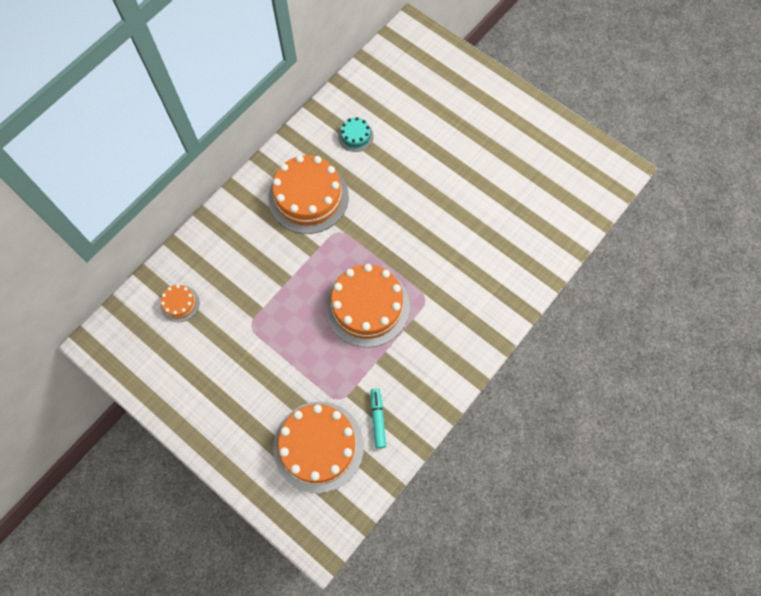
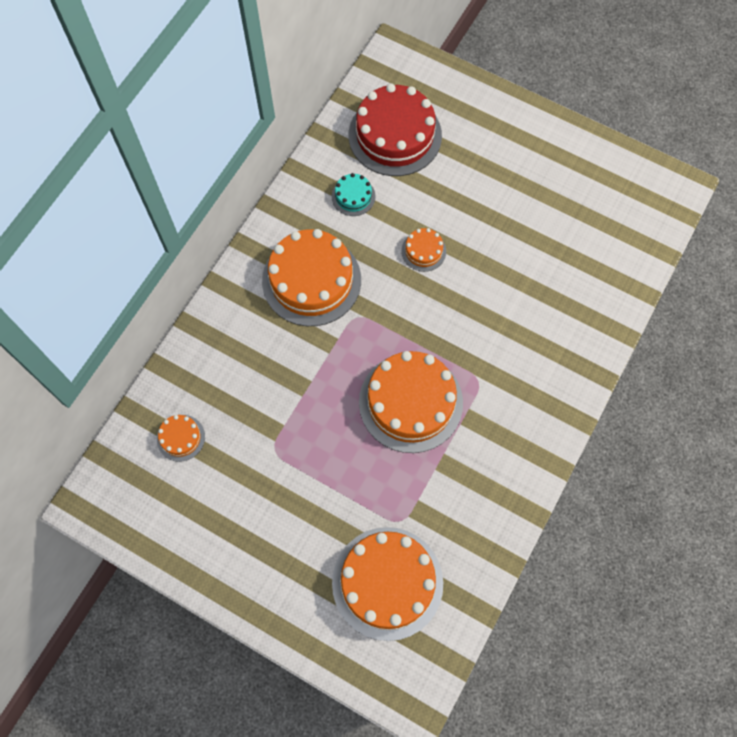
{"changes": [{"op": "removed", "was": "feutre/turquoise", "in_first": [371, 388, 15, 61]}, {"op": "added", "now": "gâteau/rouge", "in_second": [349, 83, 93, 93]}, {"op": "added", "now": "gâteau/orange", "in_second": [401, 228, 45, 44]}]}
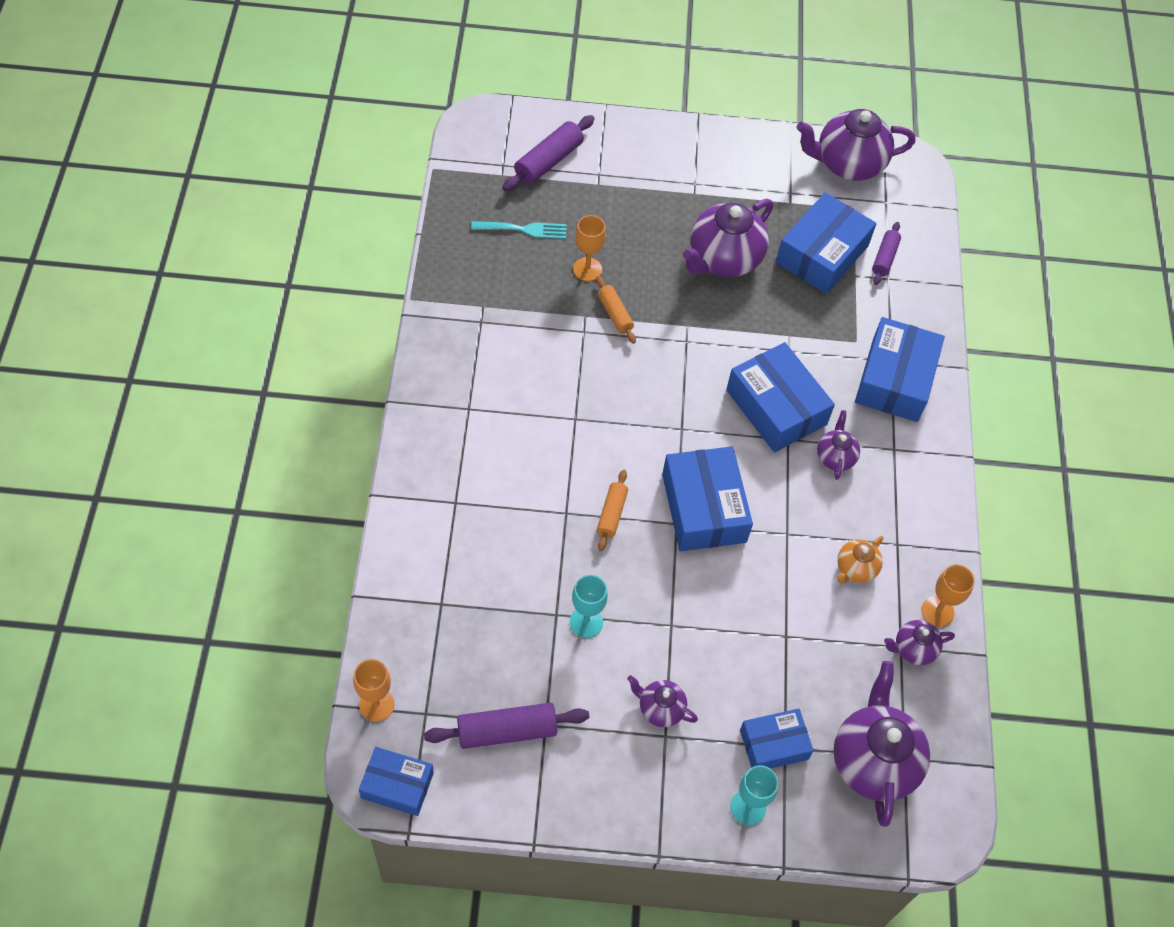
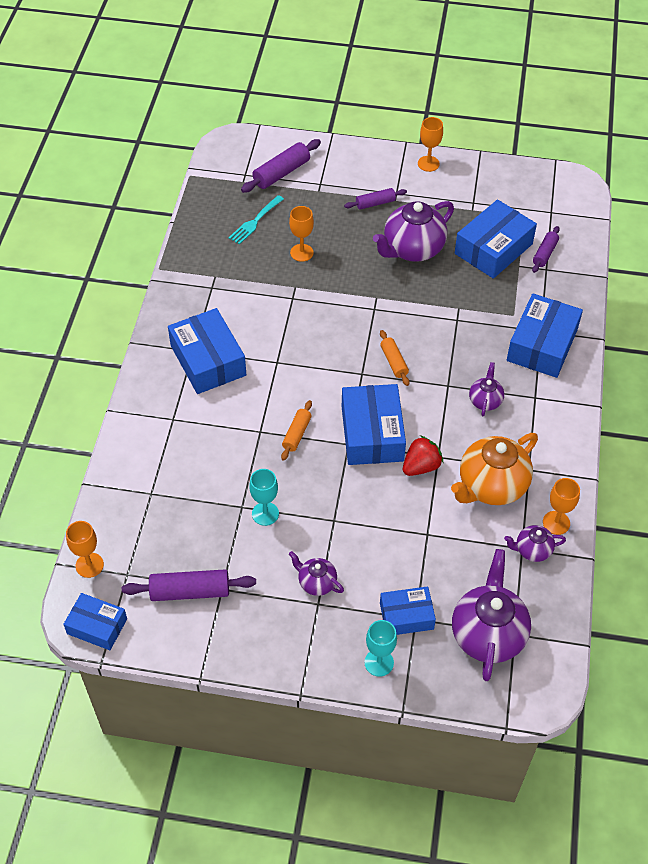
{"changes": [{"op": "turned", "was": "fourchette/turquoise", "in_first": [471, 221, 95, 18], "in_second": [228, 195, 56, 50], "clockwise": 120}, {"op": "moved", "was": "rouleau à pâtisserie/orange", "in_first": [596, 276, 40, 68], "in_second": [380, 330, 29, 56]}, {"op": "moved", "was": "boîte/bleu", "in_first": [726, 342, 109, 110], "in_second": [168, 308, 78, 86]}, {"op": "removed", "was": "théière/violet", "in_first": [797, 109, 118, 72]}, {"op": "resized", "was": "théière/orange", "in_first": [837, 536, 46, 48], "in_second": [451, 433, 87, 72], "ratio": 1.96}, {"op": "added", "now": "rouleau à pâtisserie/violet", "in_second": [344, 188, 63, 22]}, {"op": "added", "now": "fraise/rouge", "in_second": [403, 435, 40, 41]}, {"op": "added", "now": "verre à pied/orange", "in_second": [418, 117, 25, 55]}]}
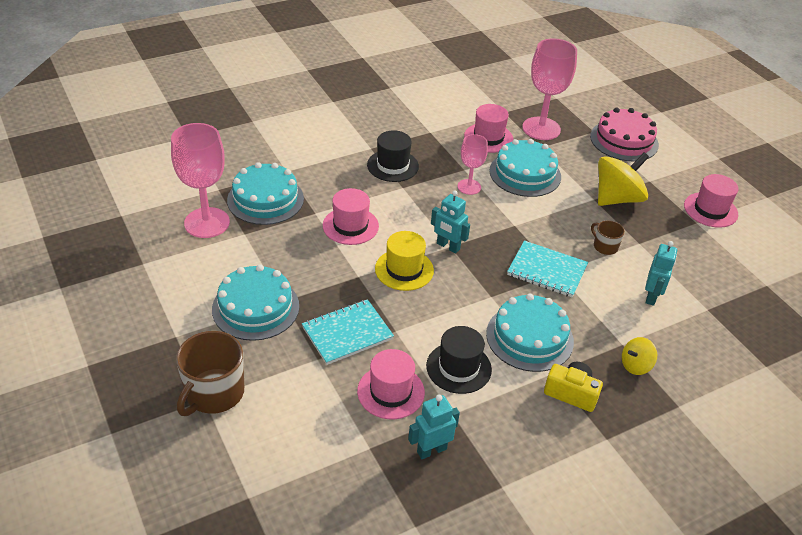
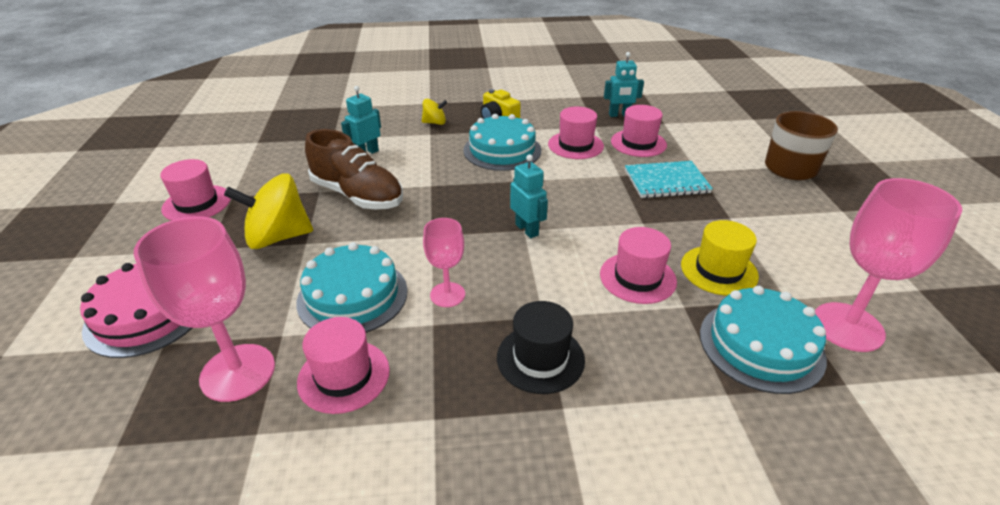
{"changes": [{"op": "removed", "was": "gâteau/turquoise", "in_first": [212, 264, 87, 77]}, {"op": "moved", "was": "chapeau/jaune", "in_first": [375, 231, 59, 60], "in_second": [681, 220, 78, 76]}, {"op": "recoloured", "was": "chapeau/noir", "now": "chapeau/rose", "in_first": [426, 326, 66, 68], "in_second": [548, 107, 56, 52]}, {"op": "removed", "was": "carnet/turquoise", "in_first": [507, 241, 81, 56]}, {"op": "replaced", "was": "tasse/marron", "now": "chaussure/marron", "in_first": [591, 220, 34, 35], "in_second": [305, 129, 98, 81]}]}
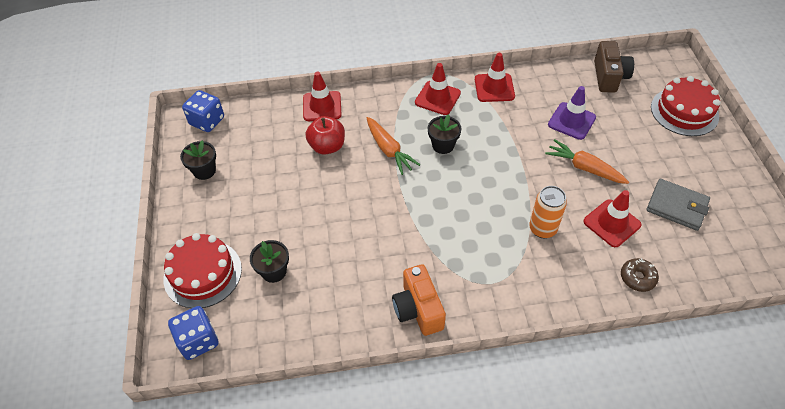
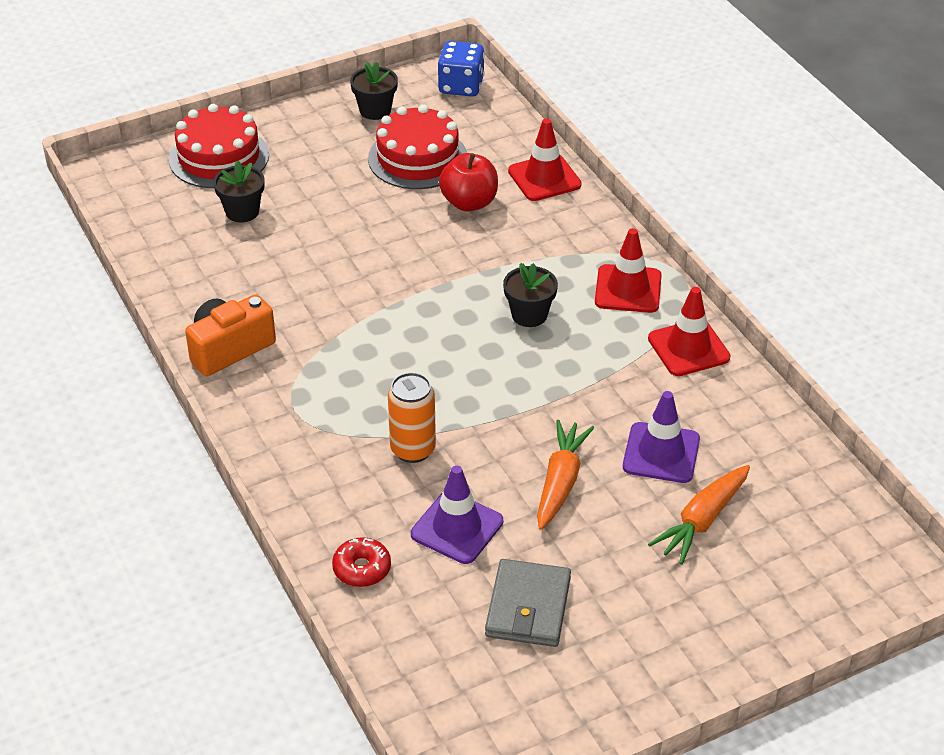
{"changes": [{"op": "removed", "was": "dé/bleu", "in_first": [168, 306, 50, 54]}, {"op": "moved", "was": "carotte/orange", "in_first": [367, 117, 53, 58], "in_second": [648, 465, 102, 99]}, {"op": "recoloured", "was": "cône de chantier/rouge", "now": "cône de chantier/violet", "in_first": [583, 190, 58, 57], "in_second": [411, 466, 92, 98]}, {"op": "removed", "was": "appareil photo/marron", "in_first": [594, 41, 40, 52]}, {"op": "recoloured", "was": "beignet/marron", "now": "beignet/rouge", "in_first": [621, 258, 38, 34], "in_second": [332, 537, 59, 50]}, {"op": "moved", "was": "gâteau/rouge", "in_first": [651, 76, 70, 60], "in_second": [368, 104, 99, 85]}]}
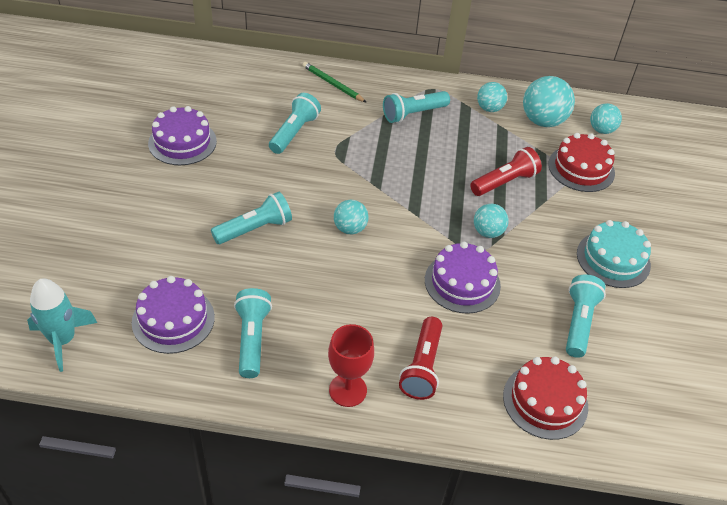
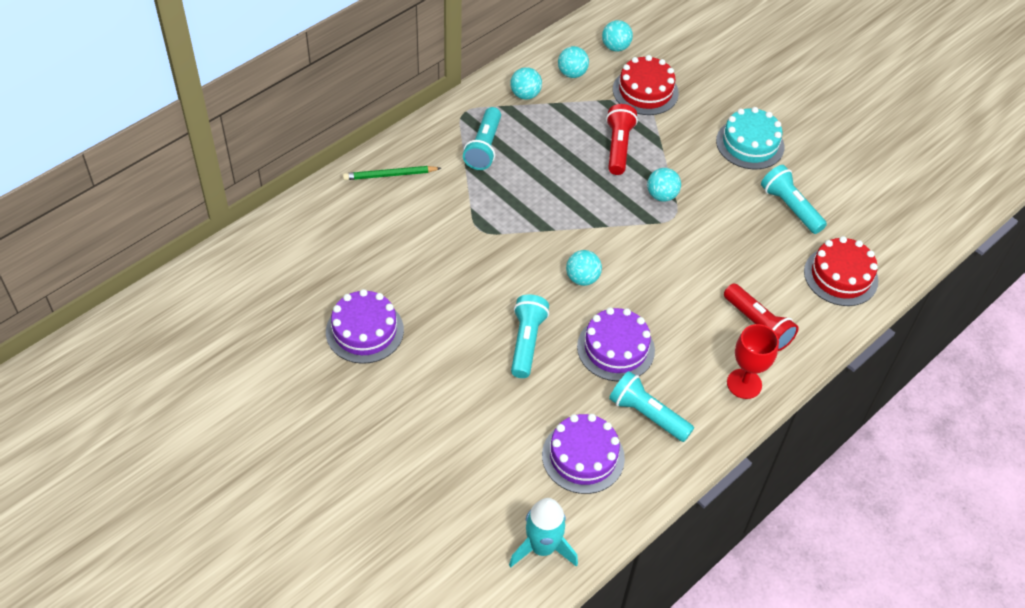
{"changes": [{"op": "removed", "was": "lampe de poche/turquoise", "in_first": [269, 93, 52, 61]}, {"op": "moved", "was": "gâteau/violet", "in_first": [425, 242, 76, 72], "in_second": [577, 307, 78, 74]}, {"op": "resized", "was": "balle/turquoise", "in_first": [523, 76, 52, 51], "in_second": [558, 46, 31, 32], "ratio": 0.6}]}
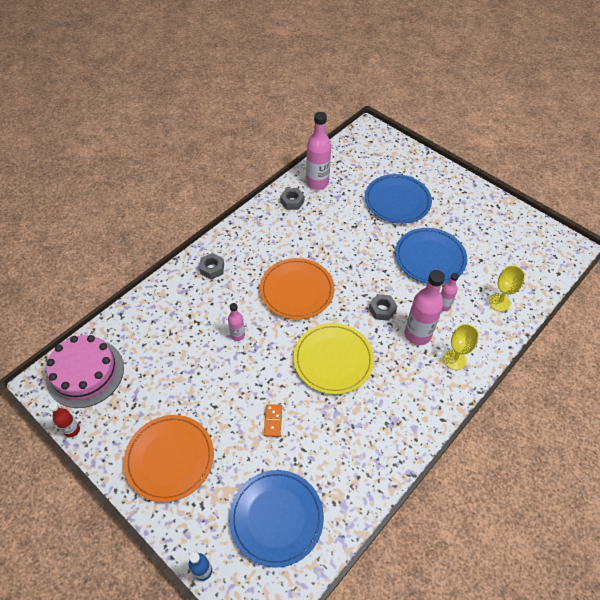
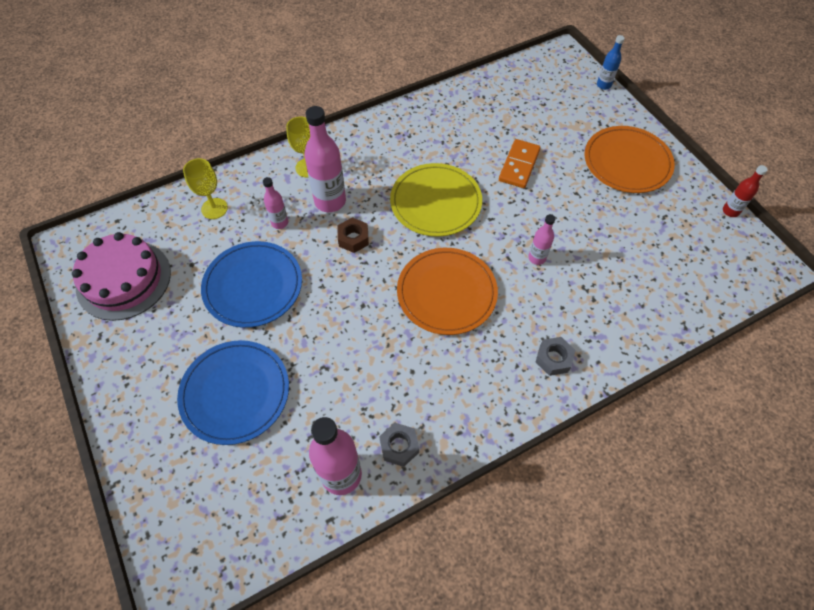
{"changes": [{"op": "moved", "was": "gâteau/rose", "in_first": [46, 335, 78, 73], "in_second": [72, 232, 99, 89]}, {"op": "removed", "was": "assiette/bleu", "in_first": [229, 470, 95, 98]}, {"op": "resized", "was": "domino/orange", "in_first": [264, 404, 18, 33], "in_second": [499, 139, 42, 49], "ratio": 1.62}, {"op": "recoloured", "was": "écrou/gris", "now": "écrou/marron", "in_first": [369, 294, 28, 27], "in_second": [338, 218, 31, 35]}]}
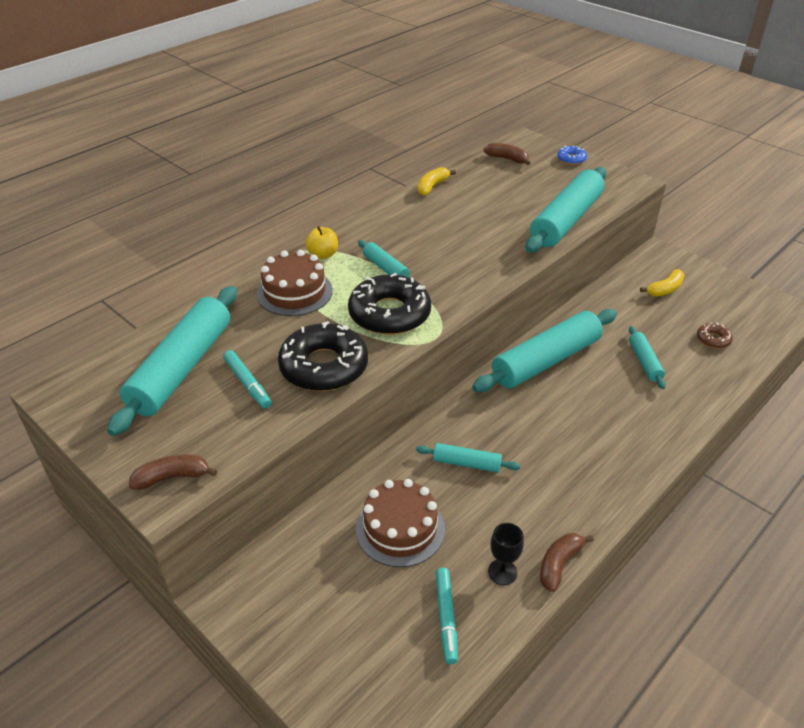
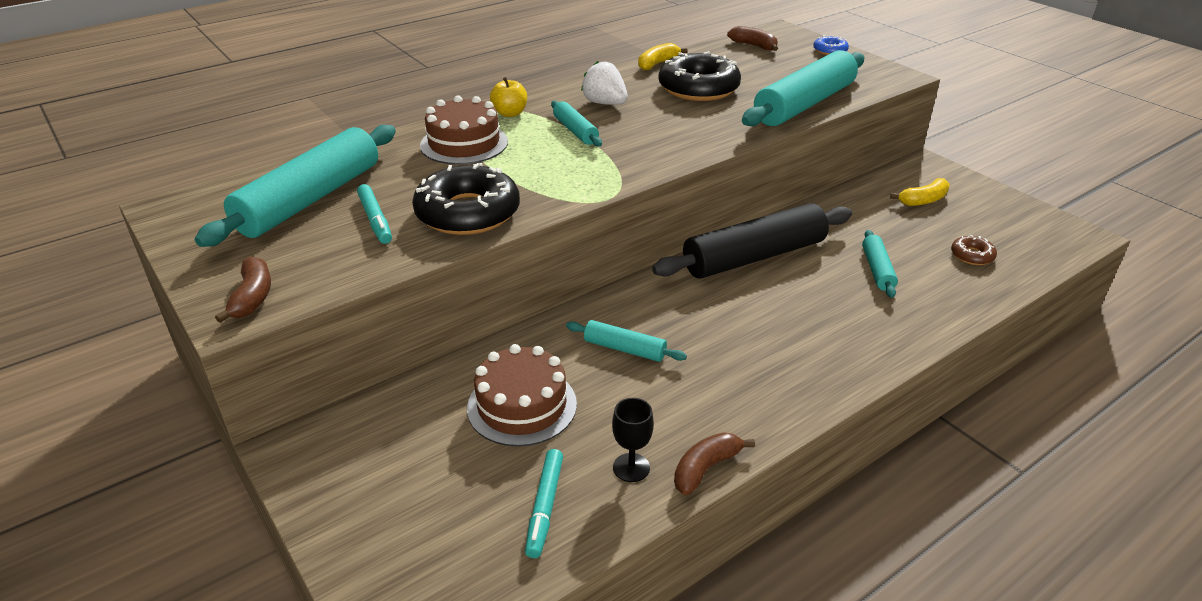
{"changes": [{"op": "turned", "was": "banane/marron", "in_first": [129, 454, 88, 36], "in_second": [215, 256, 56, 67], "clockwise": 90}, {"op": "moved", "was": "beignet/noir", "in_first": [348, 273, 83, 62], "in_second": [658, 51, 83, 50]}, {"op": "recoloured", "was": "rouleau à pâtisserie/turquoise", "now": "rouleau à pâtisserie/noir", "in_first": [472, 309, 145, 83], "in_second": [652, 203, 200, 76]}, {"op": "added", "now": "fraise/blanc", "in_second": [581, 61, 47, 44]}]}
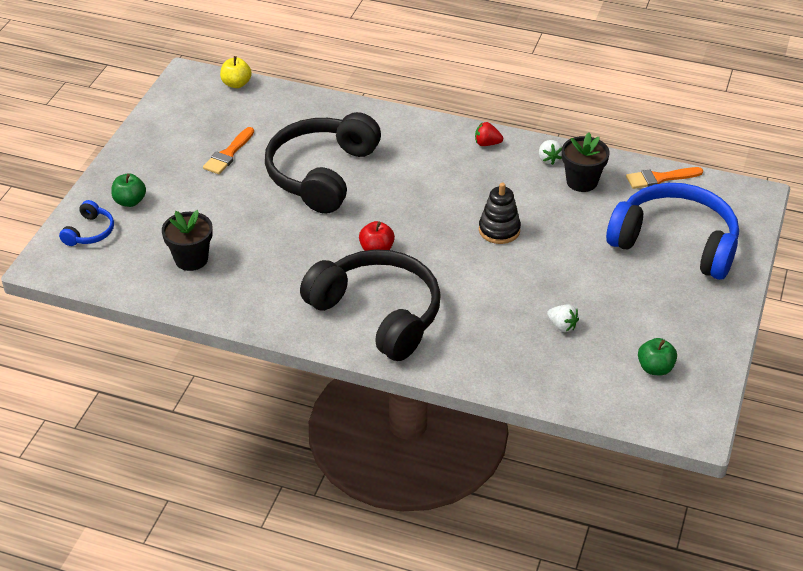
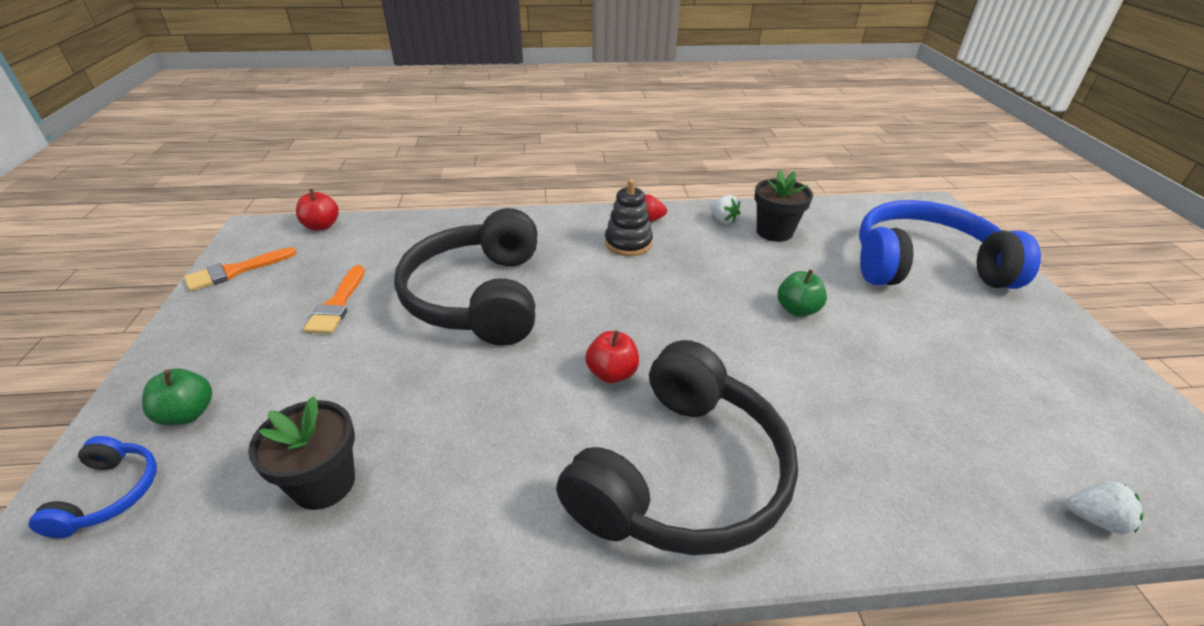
{"changes": [{"op": "recoloured", "was": "pomme/jaune", "now": "pomme/rouge", "in_first": [220, 56, 32, 32], "in_second": [296, 189, 43, 41]}, {"op": "turned", "was": "casque audio/noir", "in_first": [300, 249, 141, 112], "in_second": [556, 340, 242, 215], "clockwise": 105}, {"op": "moved", "was": "jouet à empiler/noir", "in_first": [479, 183, 42, 61], "in_second": [605, 179, 48, 77]}, {"op": "moved", "was": "fraise/blanc", "in_first": [547, 304, 32, 28], "in_second": [1066, 481, 77, 53]}, {"op": "moved", "was": "pinceau/orange", "in_first": [626, 167, 77, 22], "in_second": [184, 247, 112, 44]}, {"op": "moved", "was": "pomme/vert", "in_first": [638, 338, 39, 38], "in_second": [778, 269, 49, 48]}]}
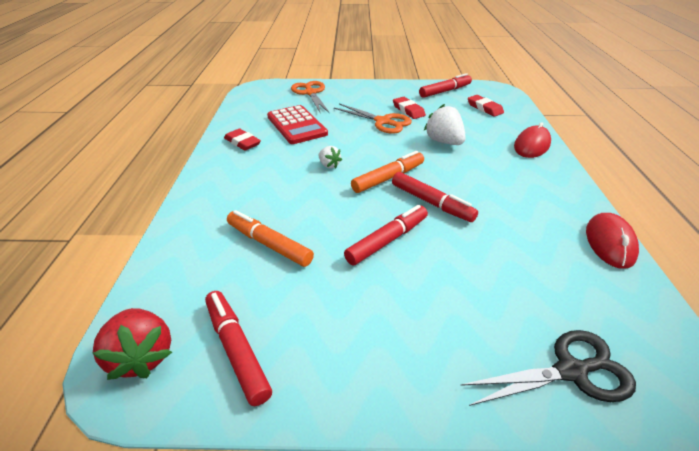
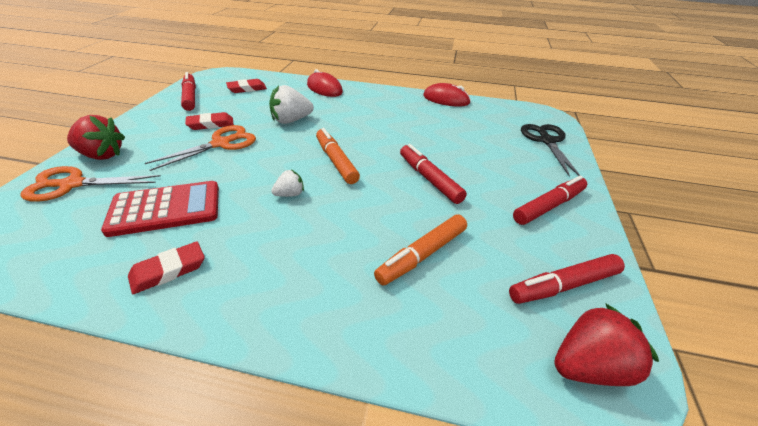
{"changes": [{"op": "moved", "was": "feutre/rouge", "in_first": [392, 172, 86, 50], "in_second": [513, 176, 74, 49]}, {"op": "added", "now": "fraise/rouge", "in_second": [67, 115, 58, 45]}]}
